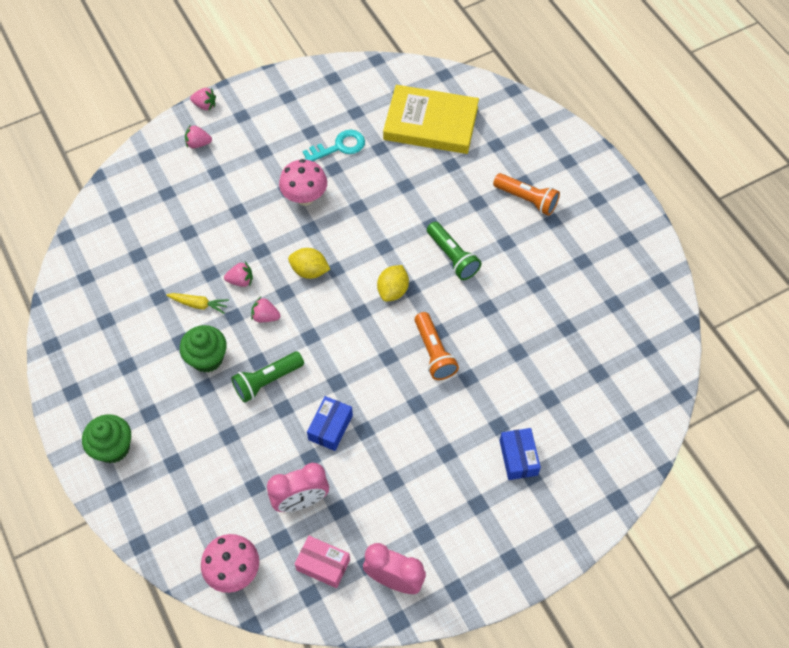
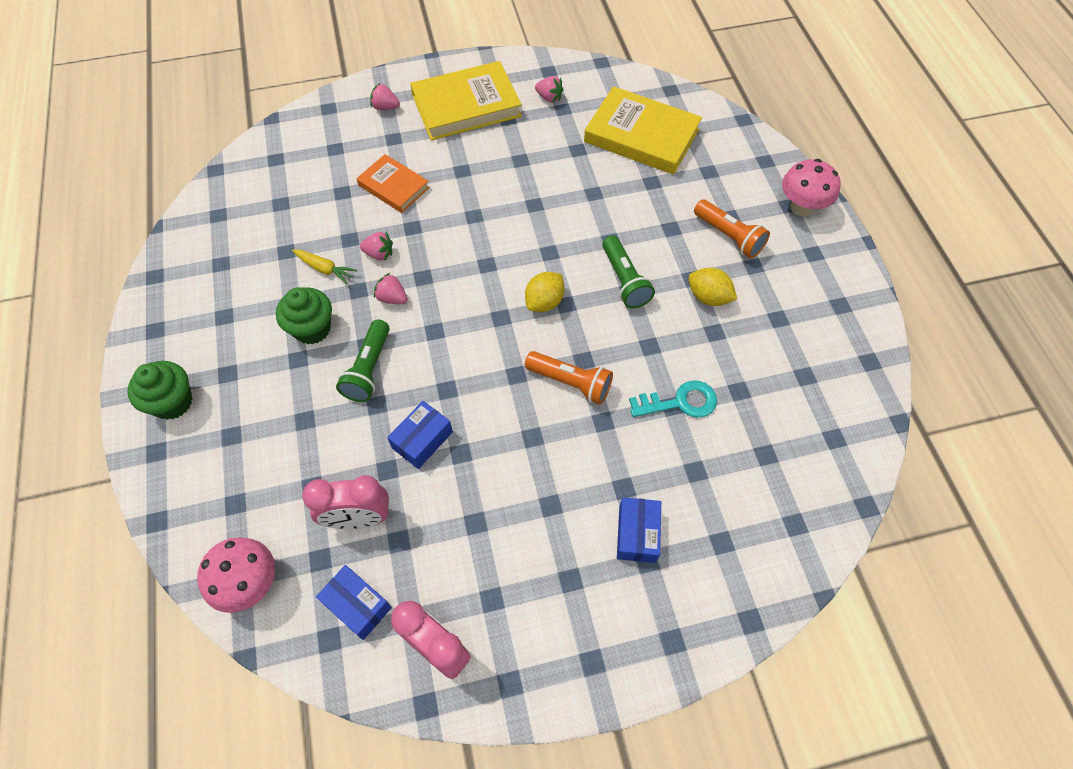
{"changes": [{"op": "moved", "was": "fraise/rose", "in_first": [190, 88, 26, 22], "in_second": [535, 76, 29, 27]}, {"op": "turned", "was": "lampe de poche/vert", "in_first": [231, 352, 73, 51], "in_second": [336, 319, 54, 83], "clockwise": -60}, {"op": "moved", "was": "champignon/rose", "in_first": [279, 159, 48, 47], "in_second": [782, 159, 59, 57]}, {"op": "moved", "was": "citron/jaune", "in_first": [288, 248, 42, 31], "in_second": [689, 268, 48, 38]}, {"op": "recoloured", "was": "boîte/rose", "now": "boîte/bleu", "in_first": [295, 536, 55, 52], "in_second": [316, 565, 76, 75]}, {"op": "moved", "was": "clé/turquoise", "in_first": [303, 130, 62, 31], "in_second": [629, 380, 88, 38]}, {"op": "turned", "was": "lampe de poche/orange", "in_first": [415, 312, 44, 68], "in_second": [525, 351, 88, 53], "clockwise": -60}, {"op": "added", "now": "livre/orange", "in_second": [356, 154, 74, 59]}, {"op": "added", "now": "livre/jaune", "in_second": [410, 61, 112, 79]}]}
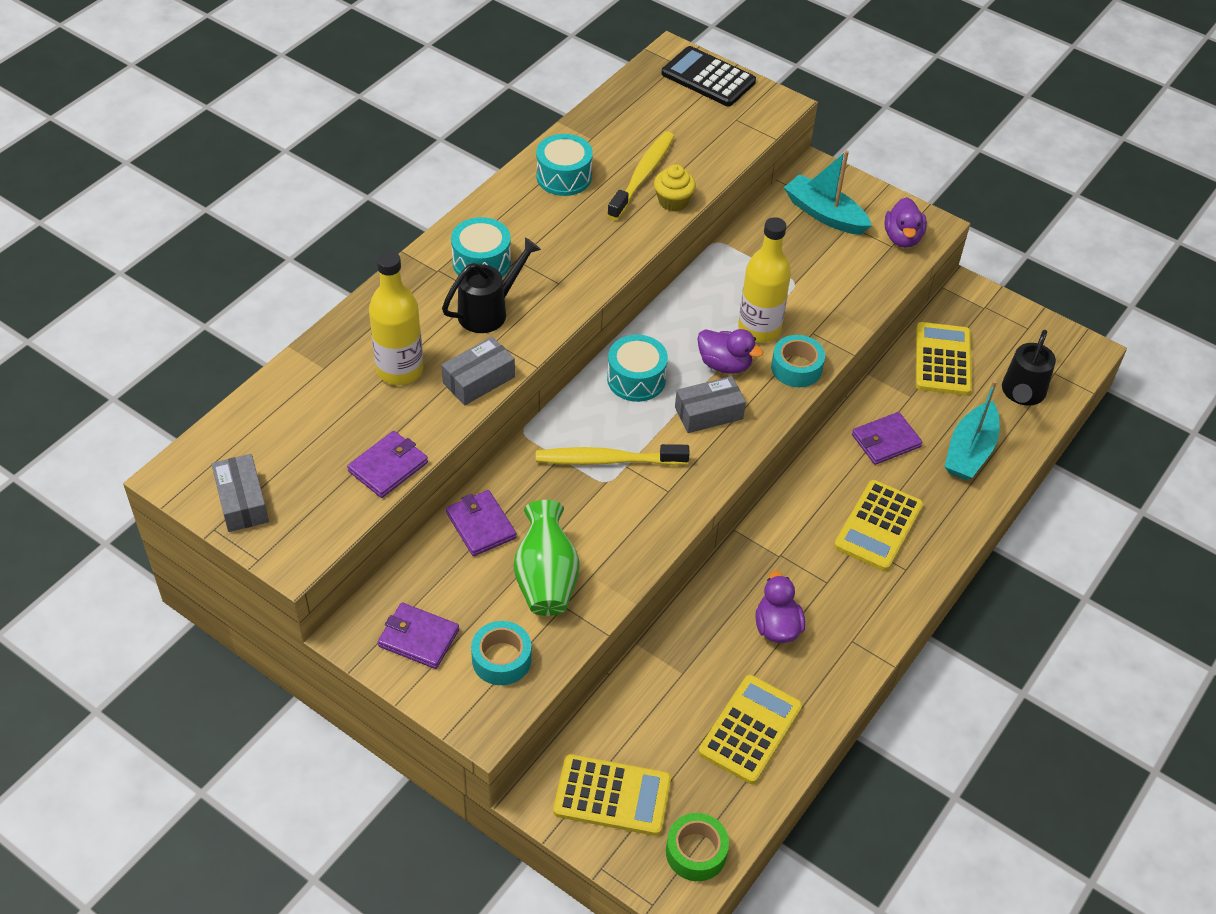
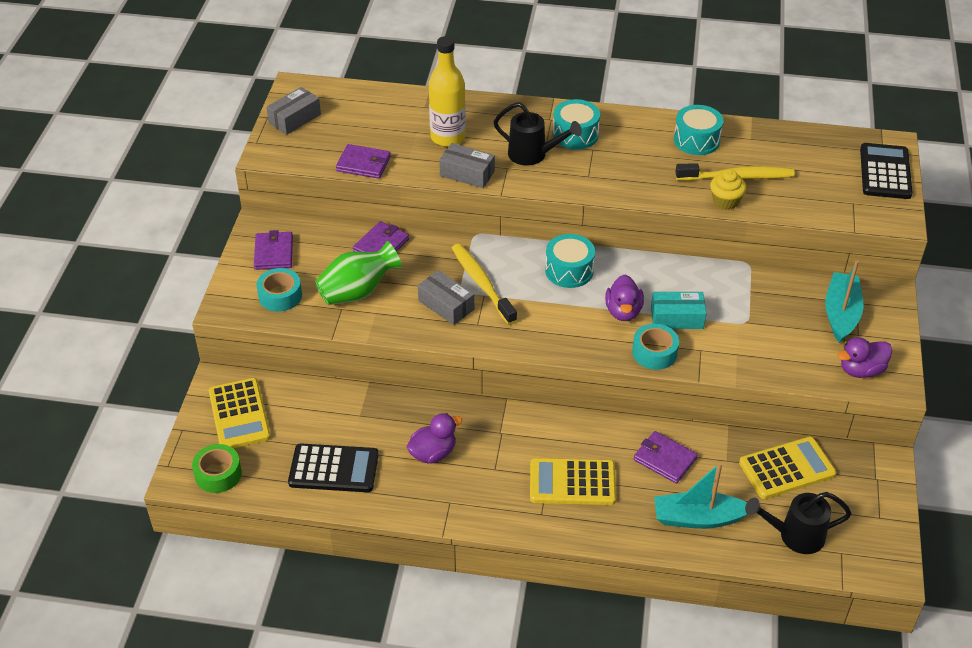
{"changes": [{"op": "moved", "was": "boîte/gris", "in_first": [675, 376, 71, 57], "in_second": [418, 270, 56, 55]}, {"op": "recoloured", "was": "calculatrice/jaune", "now": "calculatrice/noir", "in_first": [699, 675, 103, 109], "in_second": [288, 443, 91, 49]}, {"op": "replaced", "was": "bouteille/jaune", "now": "boîte/turquoise", "in_first": [738, 217, 53, 125], "in_second": [651, 292, 55, 37]}]}
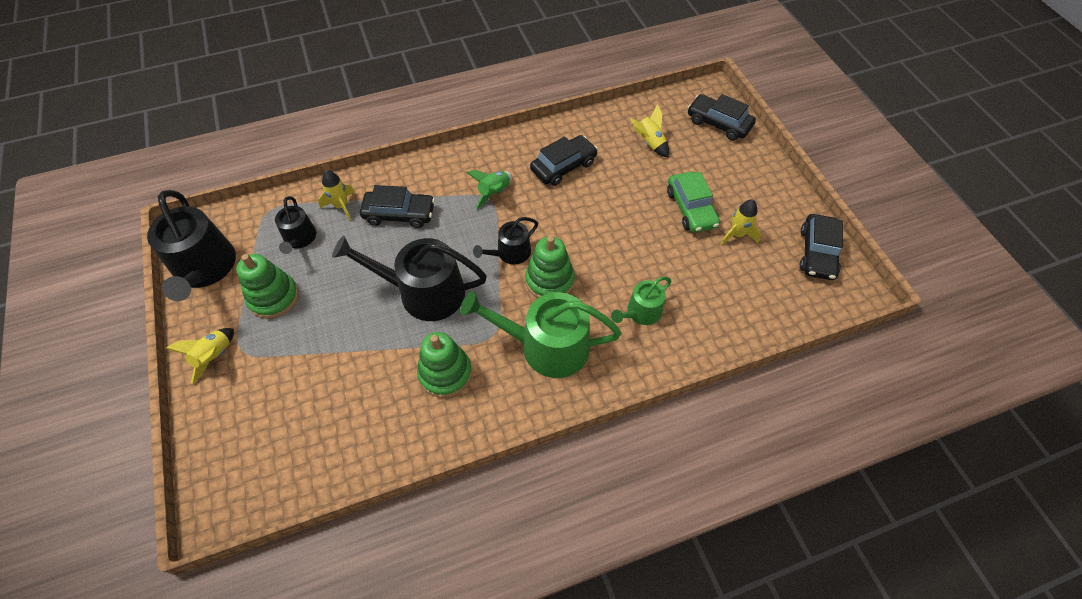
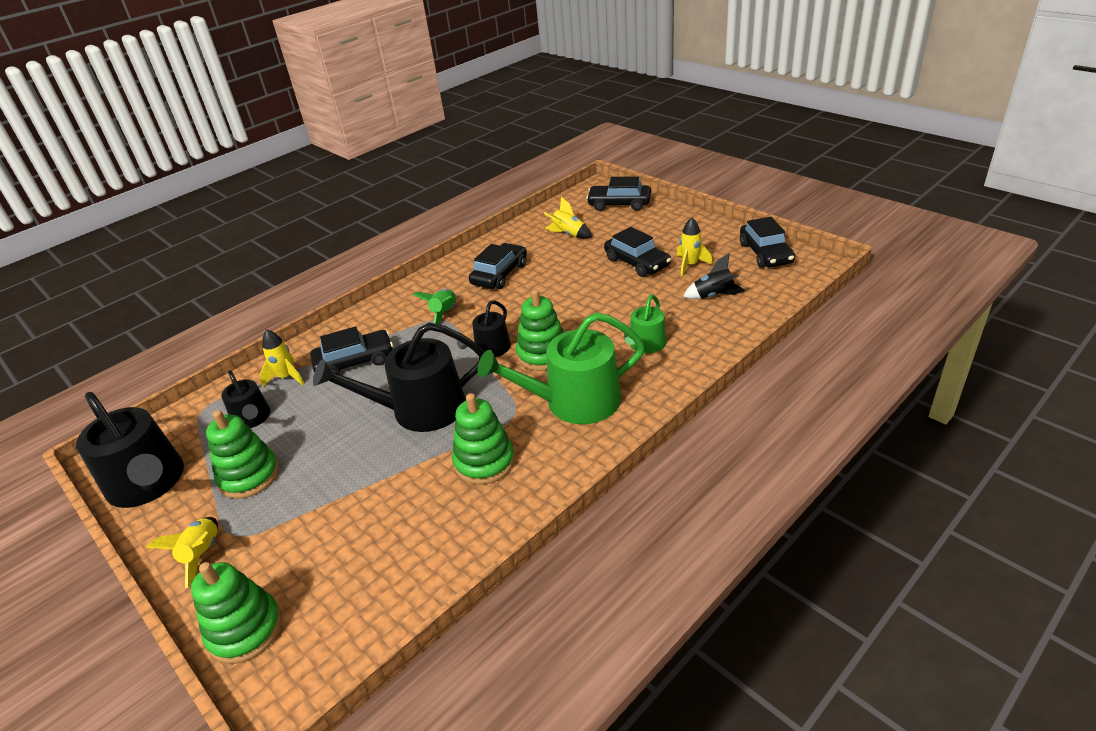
{"changes": [{"op": "recoloured", "was": "voiture/vert", "now": "voiture/noir", "in_first": [667, 171, 53, 62], "in_second": [604, 227, 67, 50]}, {"op": "added", "now": "jouet à empiler/vert", "in_second": [191, 562, 91, 102]}, {"op": "added", "now": "fusée/noir", "in_second": [683, 253, 62, 46]}]}
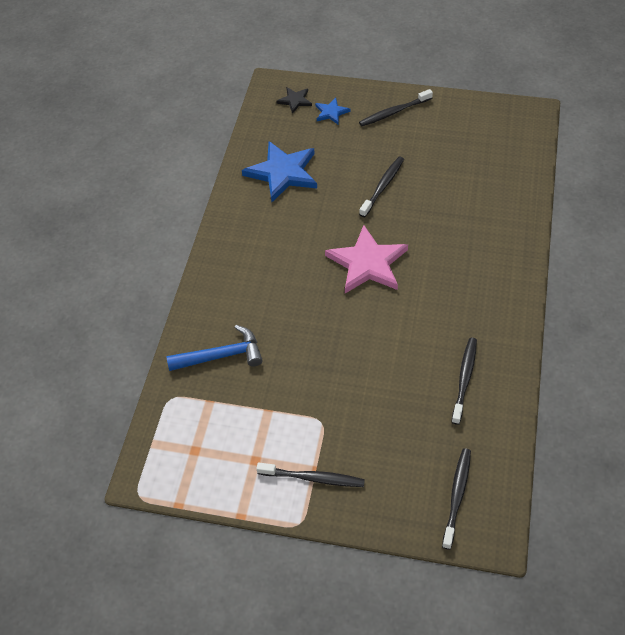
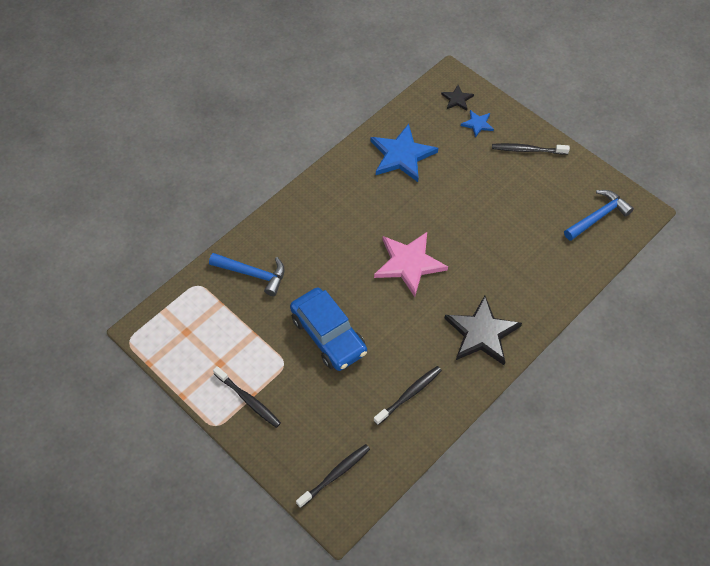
{"changes": [{"op": "removed", "was": "brosse à dents/noir", "in_first": [359, 157, 45, 60]}, {"op": "added", "now": "voiture/bleu", "in_second": [290, 288, 77, 83]}, {"op": "added", "now": "étoile/noir", "in_second": [444, 296, 78, 69]}, {"op": "added", "now": "marteau/bleu", "in_second": [564, 190, 70, 51]}]}
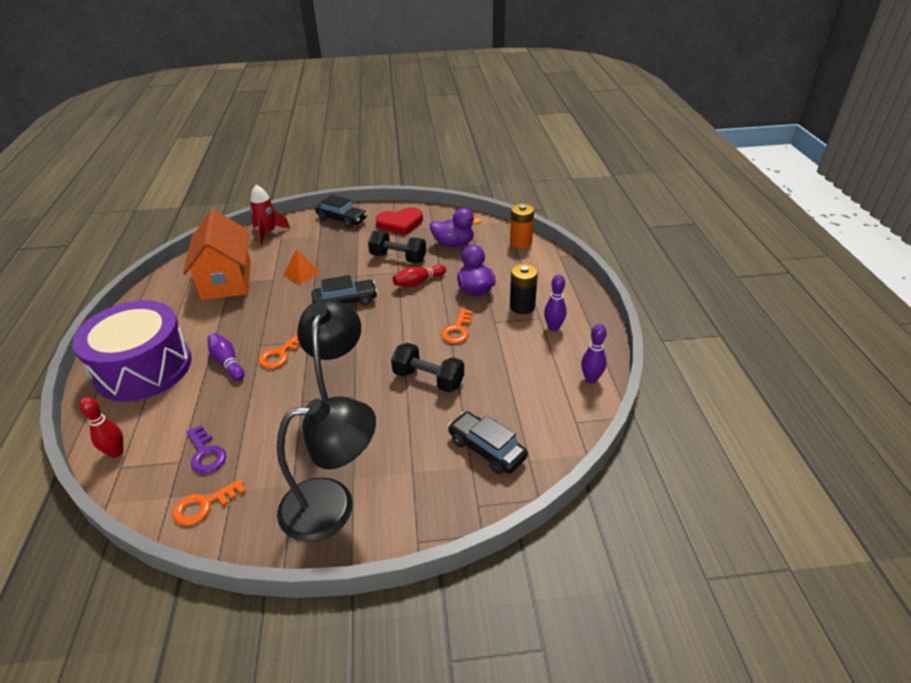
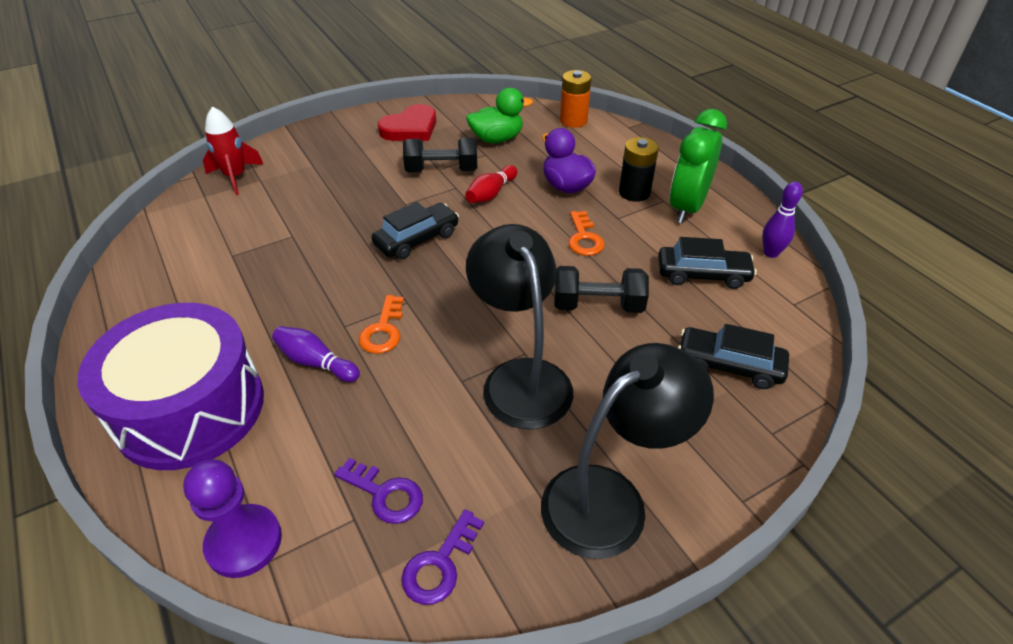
{"changes": [{"op": "replaced", "was": "quille/rouge", "now": "pion/violet", "in_first": [79, 397, 44, 61], "in_second": [183, 459, 99, 119]}, {"op": "recoloured", "was": "clé/orange", "now": "clé/violet", "in_first": [172, 479, 74, 47], "in_second": [401, 509, 83, 96]}, {"op": "removed", "was": "maison/orange", "in_first": [183, 209, 68, 91]}, {"op": "removed", "was": "pyramide/orange", "in_first": [283, 249, 37, 35]}, {"op": "moved", "was": "voiture/noir", "in_first": [315, 195, 52, 33], "in_second": [658, 237, 99, 52]}, {"op": "recoloured", "was": "canard/violet", "now": "canard/vert", "in_first": [429, 208, 53, 39], "in_second": [466, 88, 67, 55]}, {"op": "replaced", "was": "quille/violet", "now": "réveil/vert", "in_first": [544, 275, 23, 56], "in_second": [670, 109, 57, 114]}]}
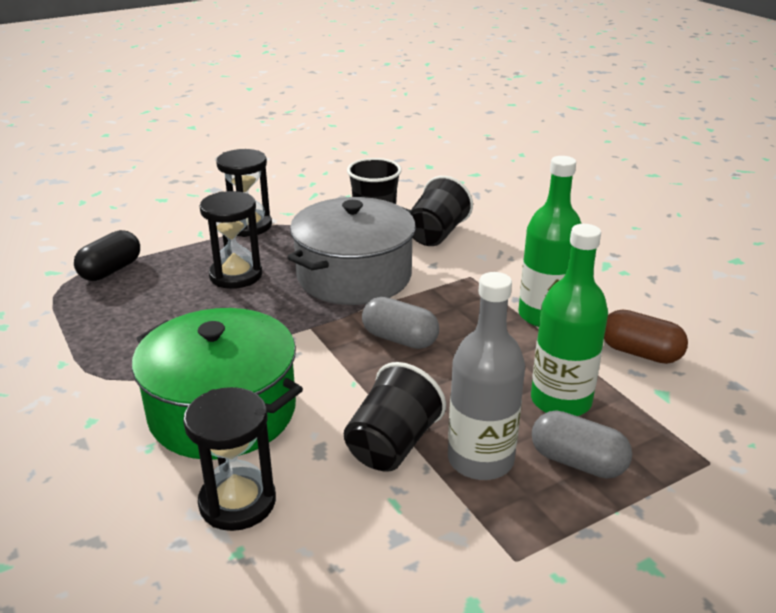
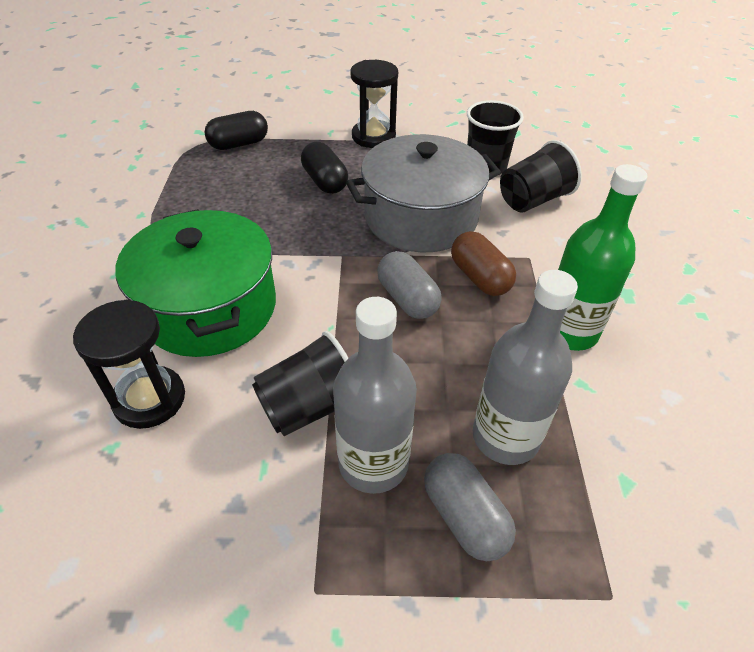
{"changes": [{"op": "replaced", "was": "sablier/noir", "now": "gélule/noir", "in_first": [199, 191, 63, 98], "in_second": [301, 142, 47, 52]}, {"op": "recoloured", "was": "bouteille/vert", "now": "bouteille/gris", "in_first": [531, 224, 77, 192], "in_second": [473, 270, 105, 195]}, {"op": "moved", "was": "gélule/marron", "in_first": [604, 309, 84, 55], "in_second": [451, 231, 65, 65]}]}
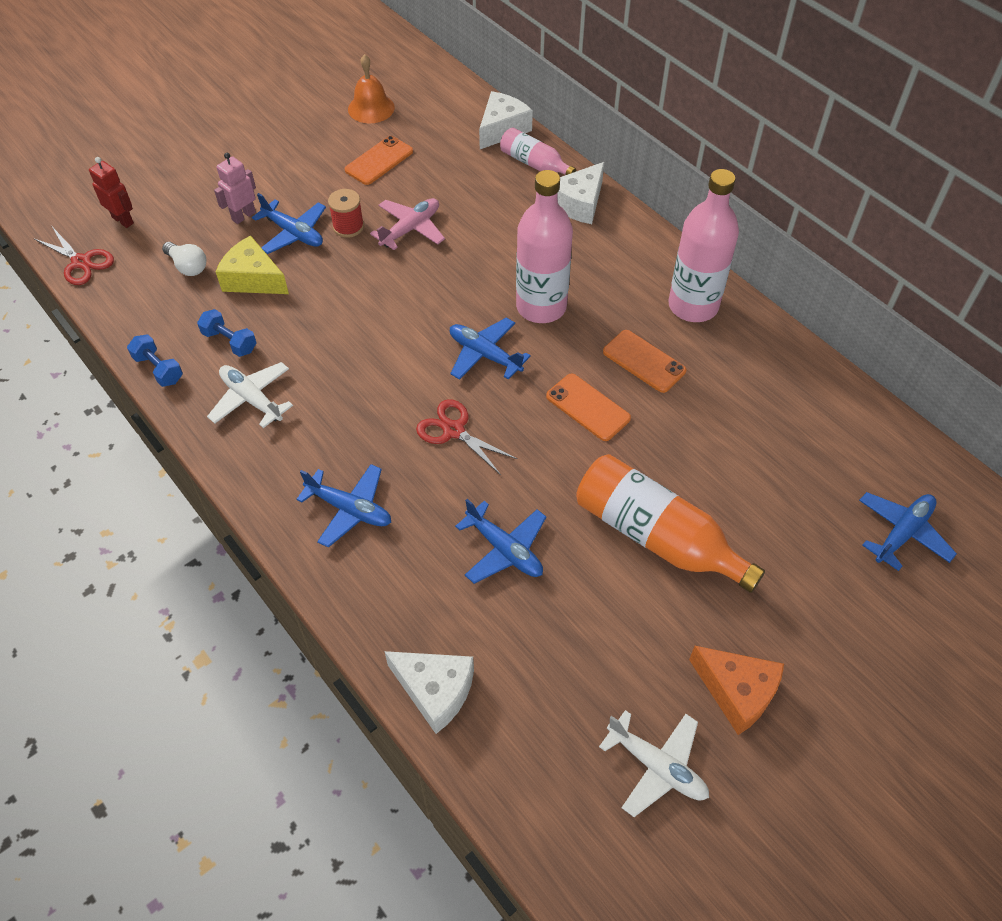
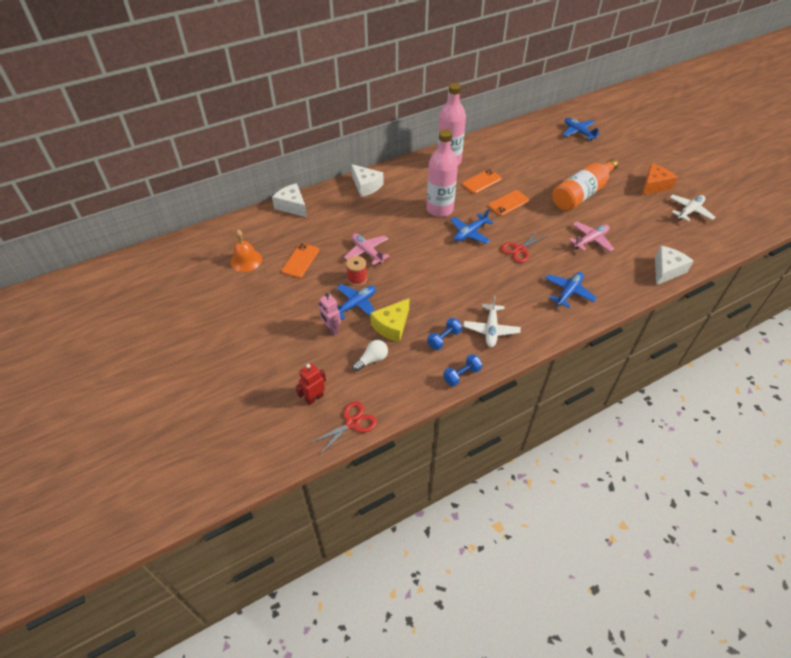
{"changes": [{"op": "turned", "was": "avion/blanc", "in_first": [207, 362, 86, 66], "in_second": [464, 296, 57, 51], "clockwise": -45}, {"op": "turned", "was": "téléphone/orange", "in_first": [344, 136, 69, 49], "in_second": [281, 243, 38, 35], "clockwise": 60}, {"op": "recoloured", "was": "avion/bleu", "now": "avion/rose", "in_first": [455, 499, 91, 85], "in_second": [569, 222, 45, 29]}, {"op": "removed", "was": "bouteille/rose", "in_first": [500, 127, 77, 48]}]}
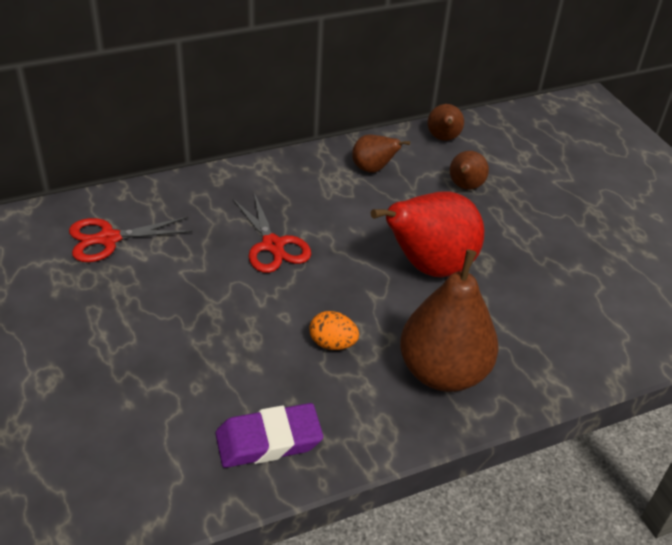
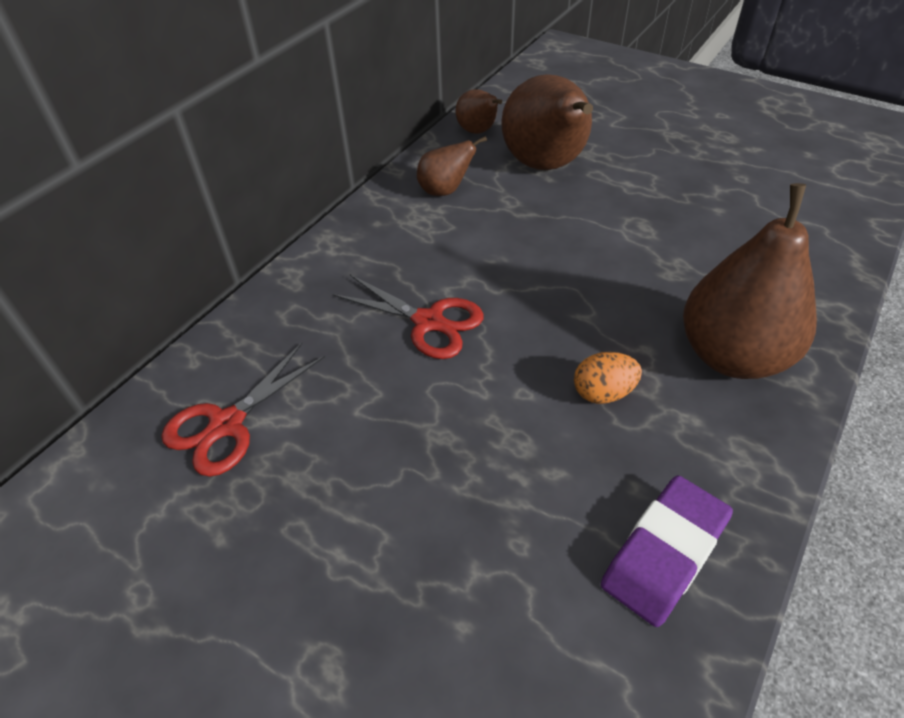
{"changes": [{"op": "removed", "was": "poire/rouge", "in_first": [371, 192, 113, 85]}, {"op": "resized", "was": "poire/marron", "in_first": [450, 151, 39, 39], "in_second": [501, 74, 92, 96], "ratio": 1.98}]}
